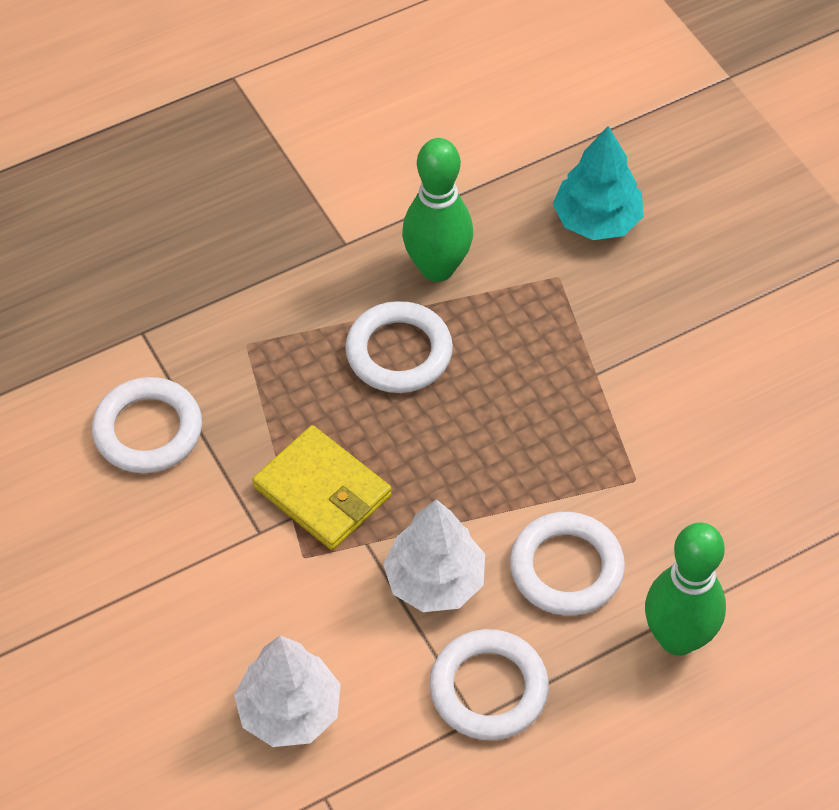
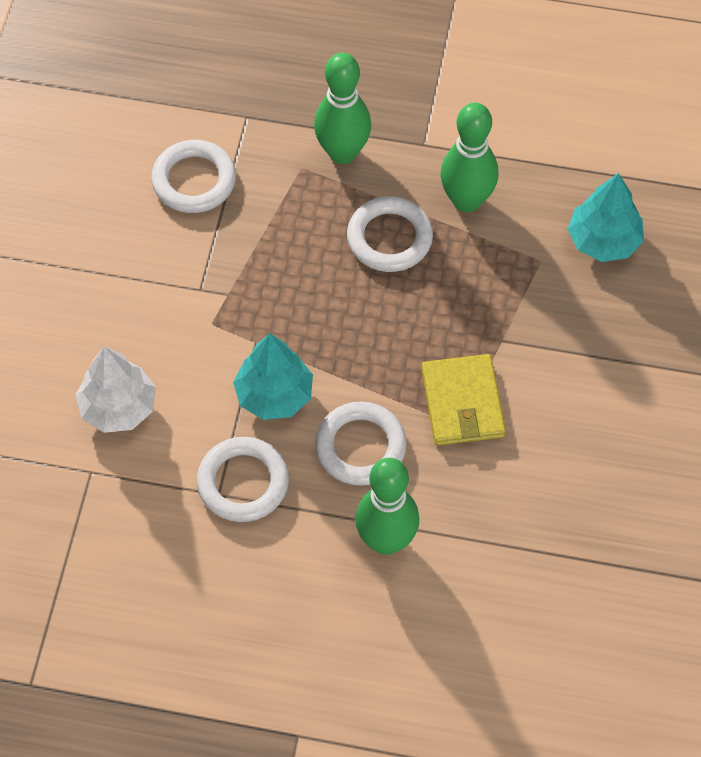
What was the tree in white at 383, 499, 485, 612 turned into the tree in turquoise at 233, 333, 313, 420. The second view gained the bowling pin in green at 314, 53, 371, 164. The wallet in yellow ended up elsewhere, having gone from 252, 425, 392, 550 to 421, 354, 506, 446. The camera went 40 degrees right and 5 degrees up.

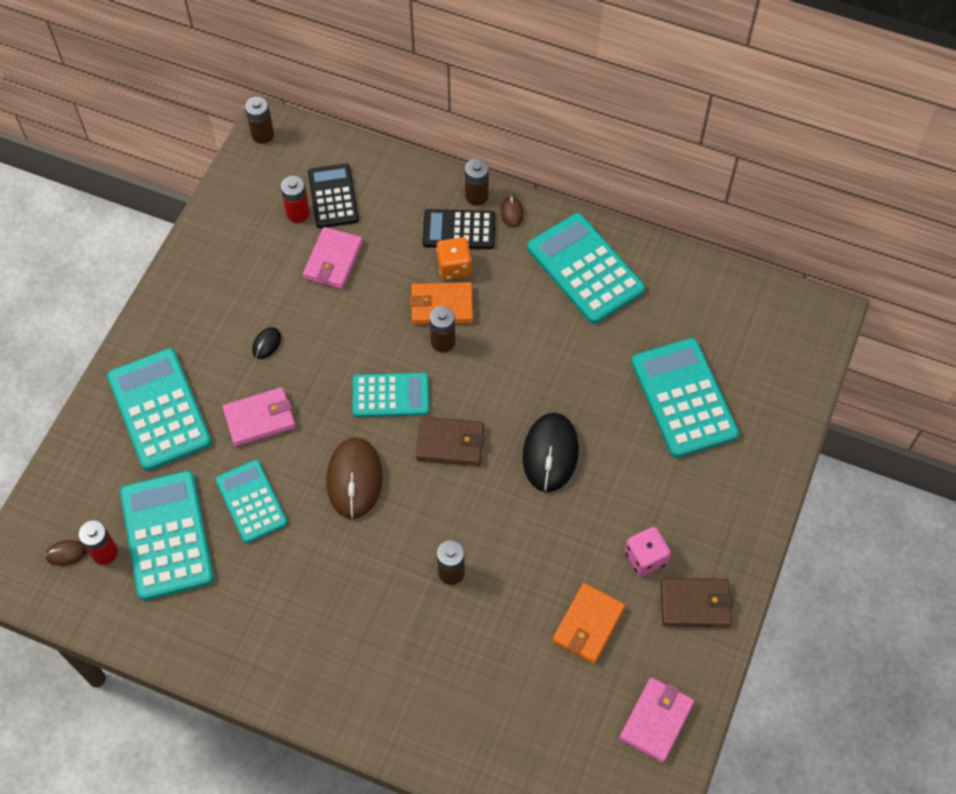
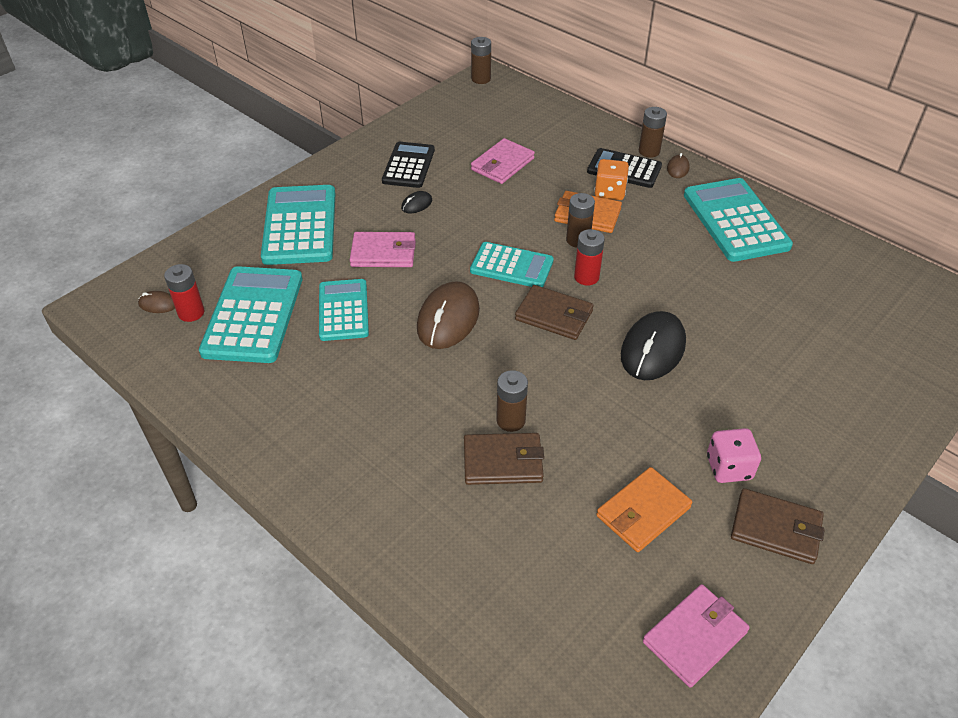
The calculator in black ended up elsewhere, having gone from 308, 163, 359, 228 to 382, 142, 435, 188. The second view gained the wallet in brown at 464, 433, 544, 485. The battery in red ended up elsewhere, having gone from 281, 176, 310, 223 to 574, 229, 605, 285. The second view lost the calculator in turquoise at 631, 338, 739, 458. The camera went 20 degrees right and 15 degrees down.

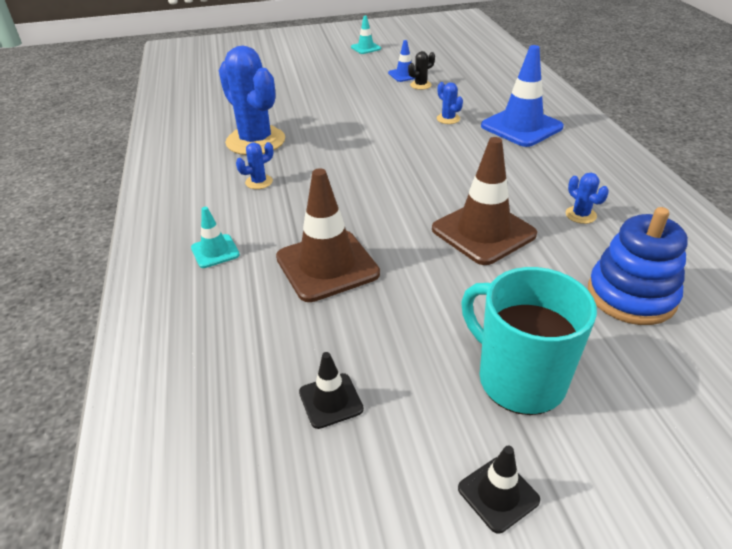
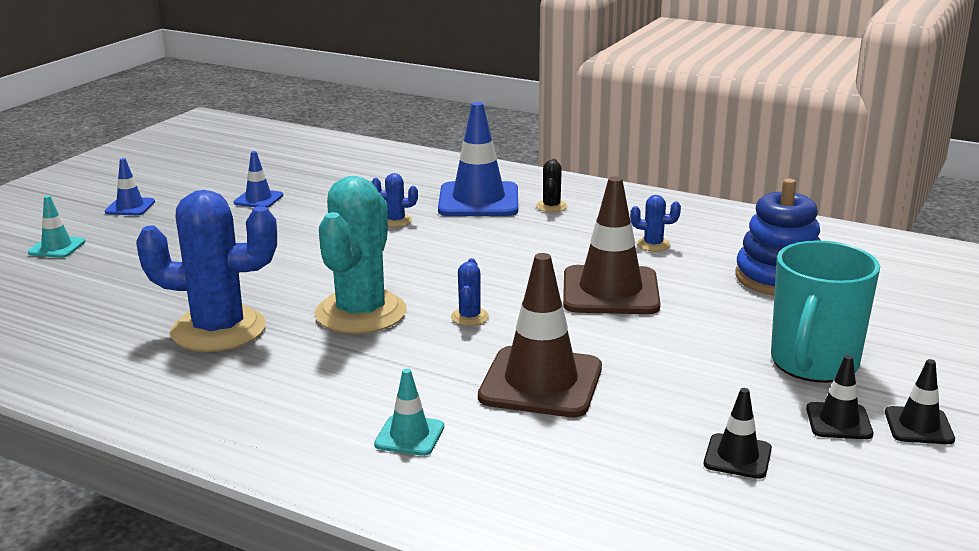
The traffic cone in turquoise ended up elsewhere, having gone from 351, 16, 381, 54 to 28, 195, 85, 258. The second view gained the traffic cone in blue at 105, 158, 155, 215. The second view gained the cactus in turquoise at 315, 176, 407, 334. The cactus in blue ended up elsewhere, having gone from 236, 142, 273, 189 to 451, 258, 489, 326. The cactus in black ended up elsewhere, having gone from 408, 51, 435, 90 to 536, 159, 567, 212. The mug in turquoise at 461, 267, 597, 415 ended up facing another way, 60 degrees counterclockwise from before. The second view gained the traffic cone in black at 806, 355, 873, 439. The camera went 50 degrees left and 15 degrees down.

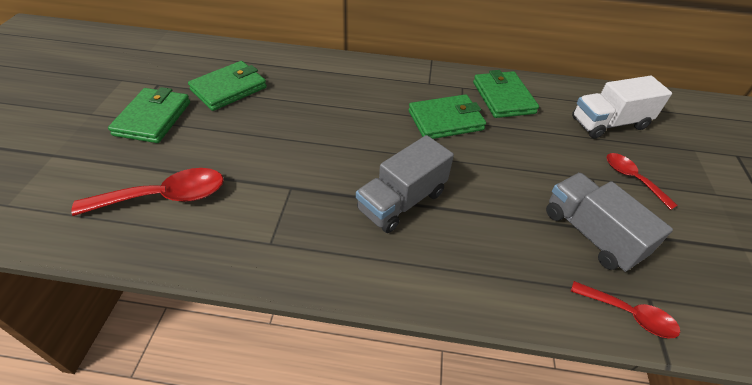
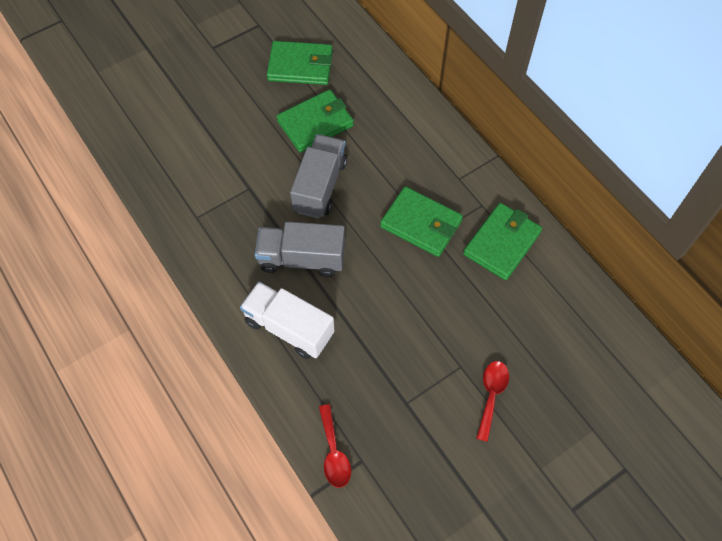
The truck in white ended up elsewhere, having gone from 572, 76, 672, 138 to 240, 282, 335, 359. The wallet in green ended up elsewhere, having gone from 108, 87, 190, 143 to 276, 89, 354, 153. The truck in grey ended up elsewhere, having gone from 546, 173, 673, 272 to 290, 134, 347, 219. The second view lost the spoon in red at 72, 168, 224, 216. The camera went 50 degrees right and 15 degrees up.

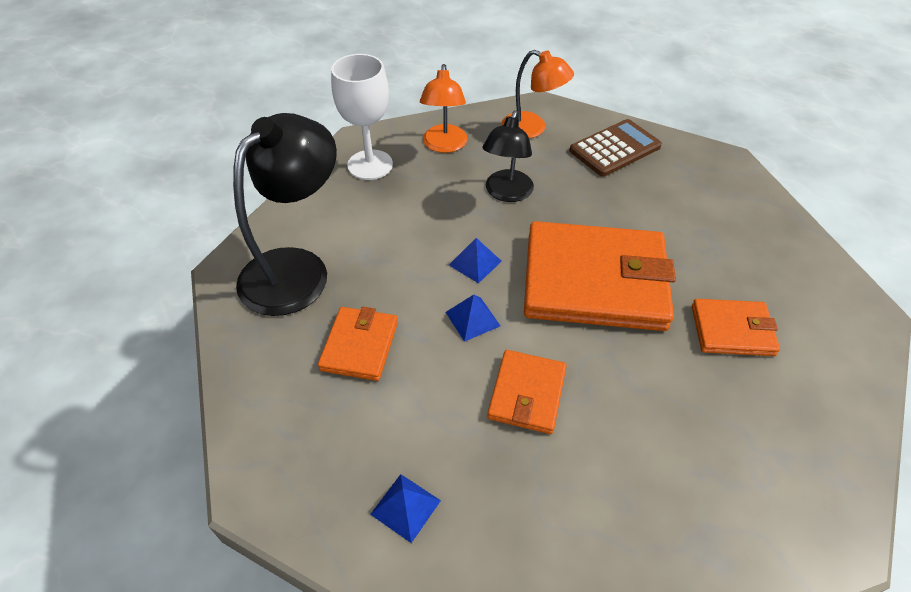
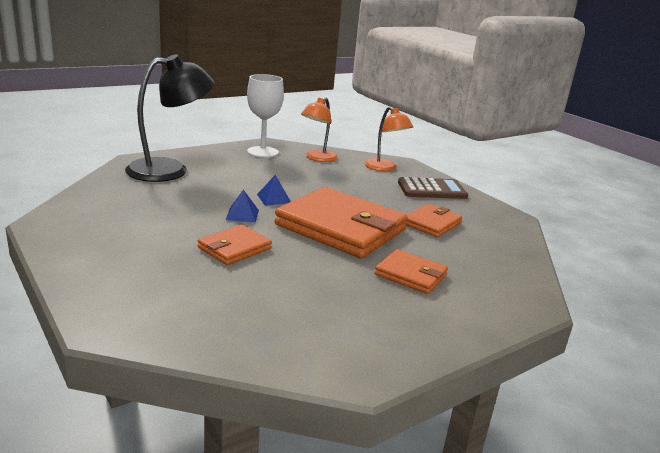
The wallet in orange ended up elsewhere, having gone from 318, 307, 398, 381 to 404, 204, 462, 237. The second view lost the pyramid in blue at 370, 474, 441, 543. The second view lost the lamp in black at 482, 110, 534, 202. The camera went 25 degrees right and 25 degrees down.

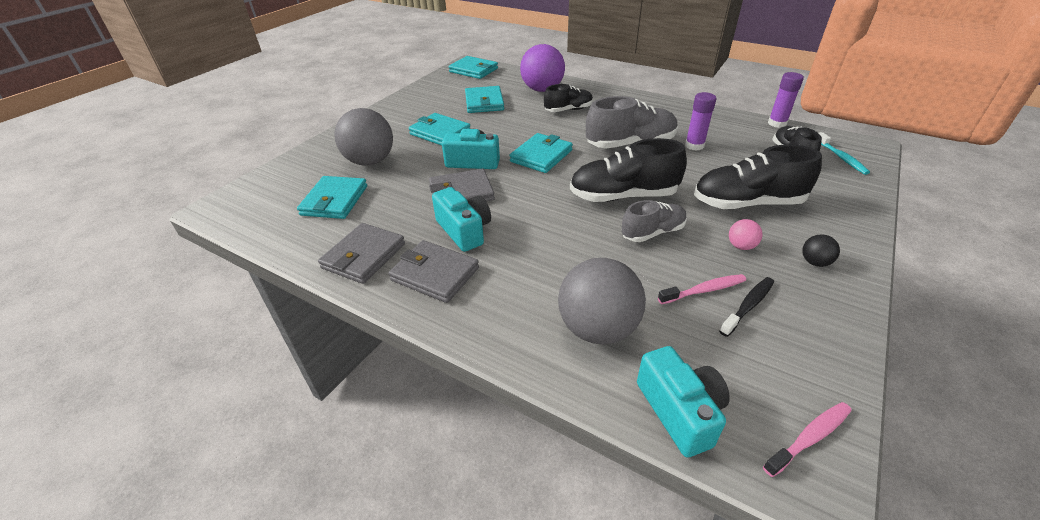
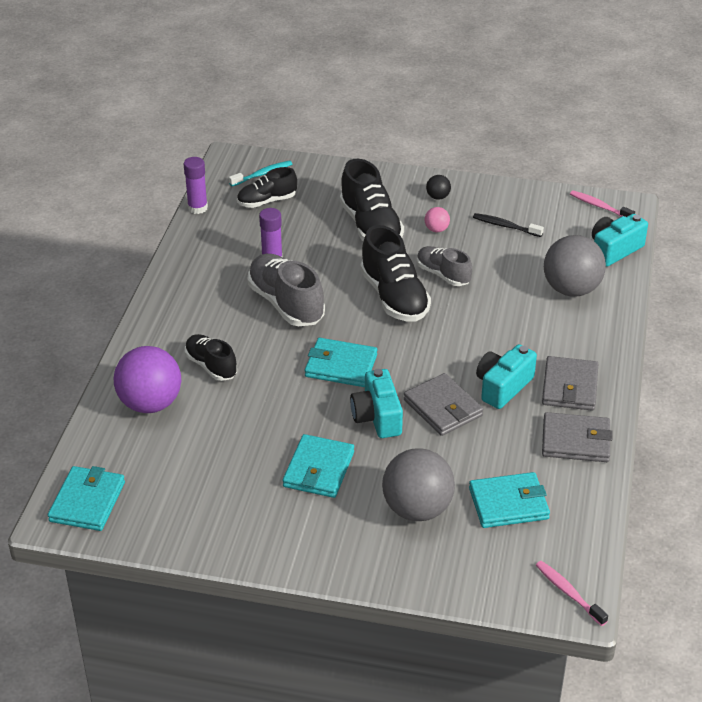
The toothbrush in pink ended up elsewhere, having gone from 658, 274, 746, 304 to 536, 561, 608, 626. The second view lost the wallet in turquoise at 465, 86, 504, 113. The camera went 110 degrees left and 0 degrees up.

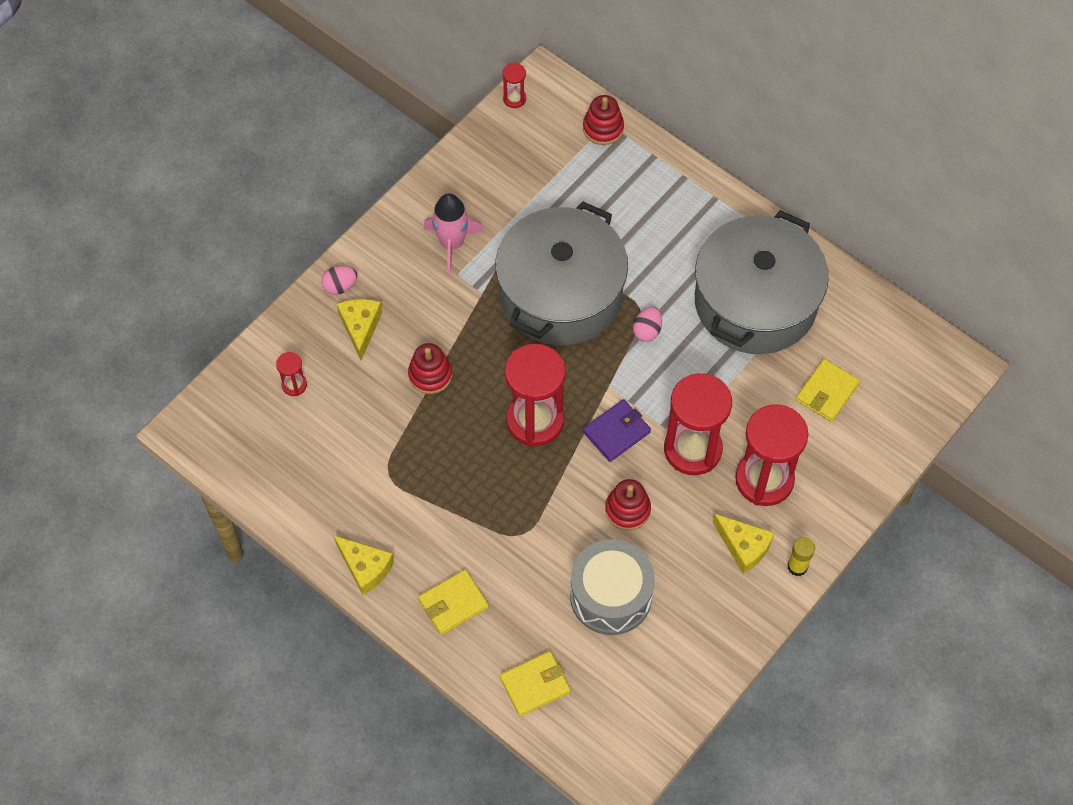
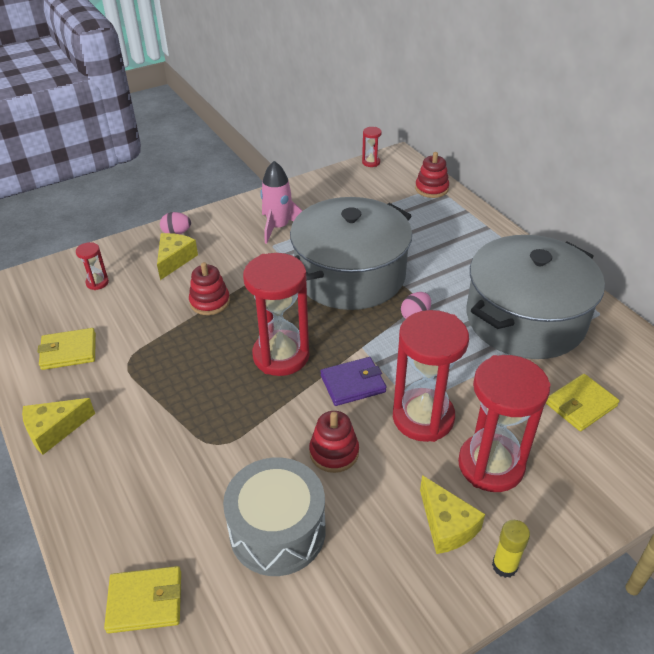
The cheese in yellow at 334, 536, 394, 595 ended up facing another way, 90 degrees clockwise from before. The wallet in yellow ended up elsewhere, having gone from 418, 569, 489, 635 to 38, 328, 96, 370. The camera went 20 degrees right and 20 degrees down.

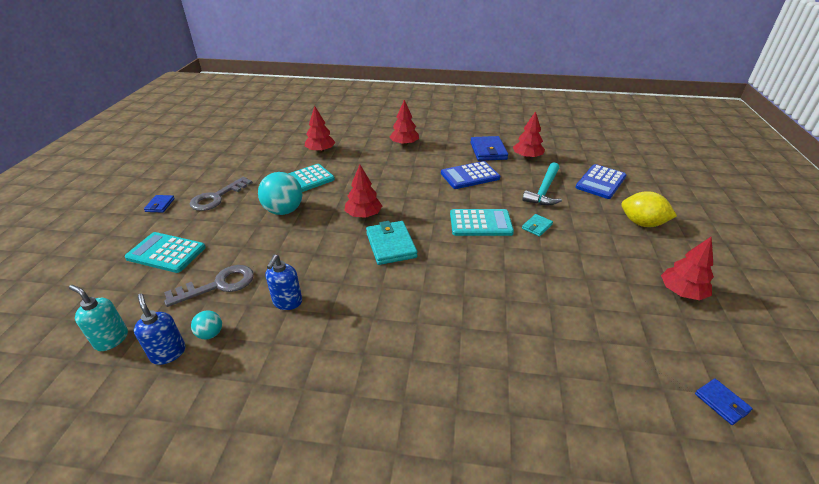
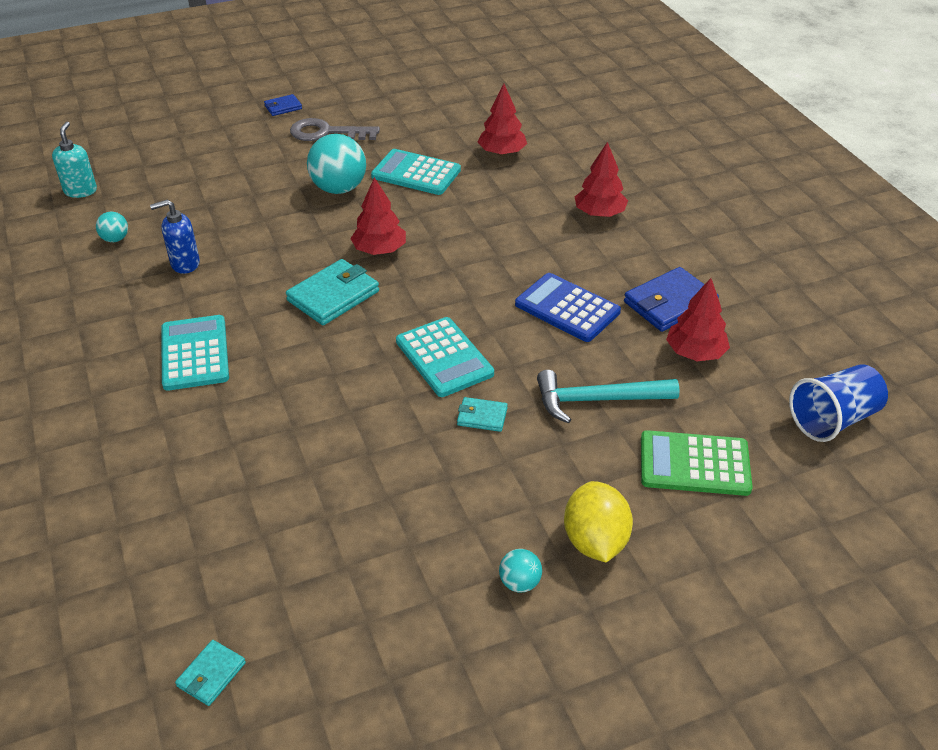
The calculator in turquoise ended up elsewhere, having gone from 125, 232, 206, 273 to 161, 315, 229, 391. What was the wallet in blue at 695, 379, 753, 425 turned into the wallet in turquoise at 175, 640, 246, 706. The second view gained the ball in turquoise at 499, 549, 542, 592. What was the calculator in blue at 575, 164, 626, 199 turned into the calculator in green at 641, 430, 753, 496. The second view gained the cup in blue at 789, 364, 888, 442. The second view lost the soap dispenser in blue at 134, 294, 186, 365. The second view lost the key in grey at 164, 265, 254, 307. The second view lost the tree in red at 661, 237, 714, 300. The camera went 60 degrees right and 5 degrees up.

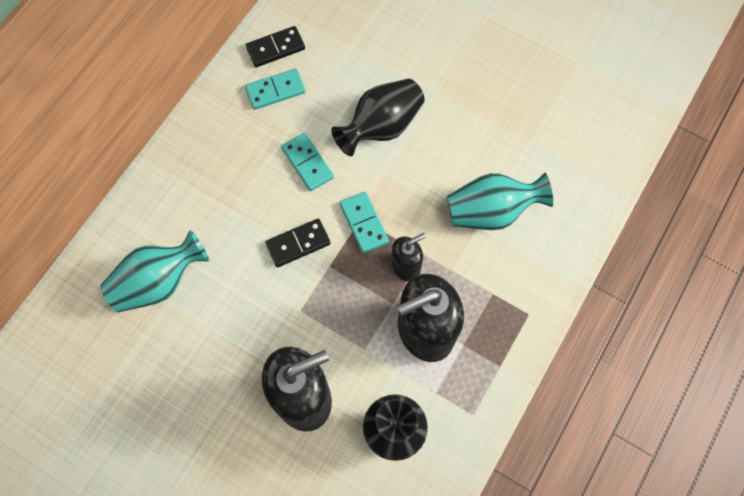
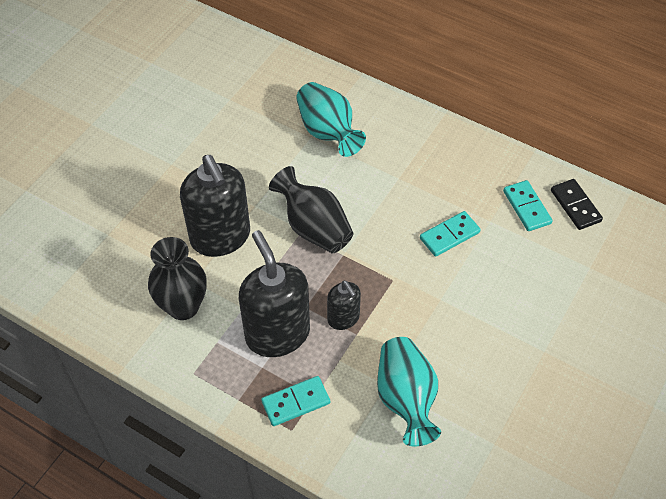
The domino in turquoise ended up elsewhere, having gone from 340, 192, 389, 253 to 261, 376, 330, 426. The vase in black ended up elsewhere, having gone from 331, 79, 425, 156 to 269, 166, 353, 253. The second view lost the domino in black at 265, 219, 331, 268. The camera went 90 degrees right and 15 degrees down.

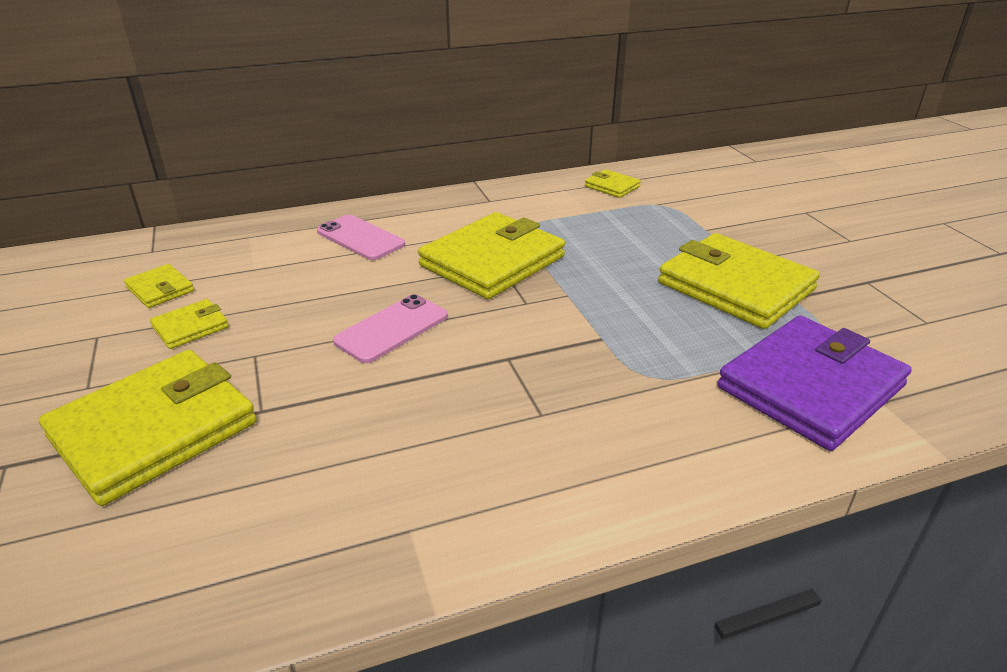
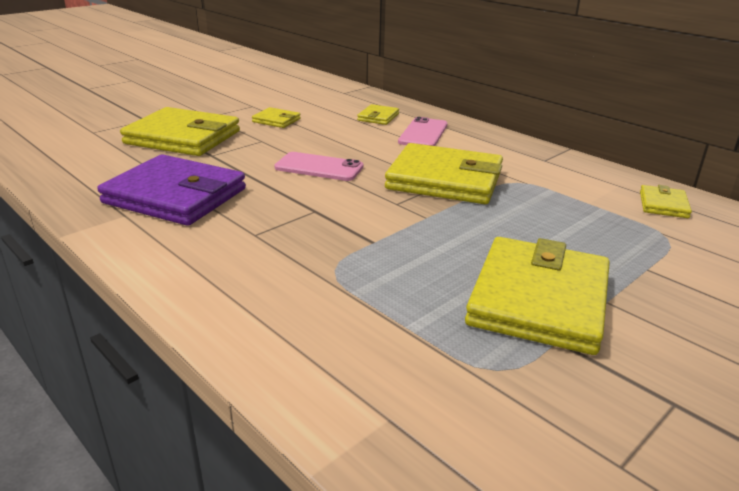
The wallet in purple ended up elsewhere, having gone from 717, 316, 912, 451 to 97, 154, 246, 226. The wallet in yellow ended up elsewhere, having gone from 124, 264, 194, 308 to 357, 104, 399, 125. The camera went 65 degrees right and 5 degrees down.

